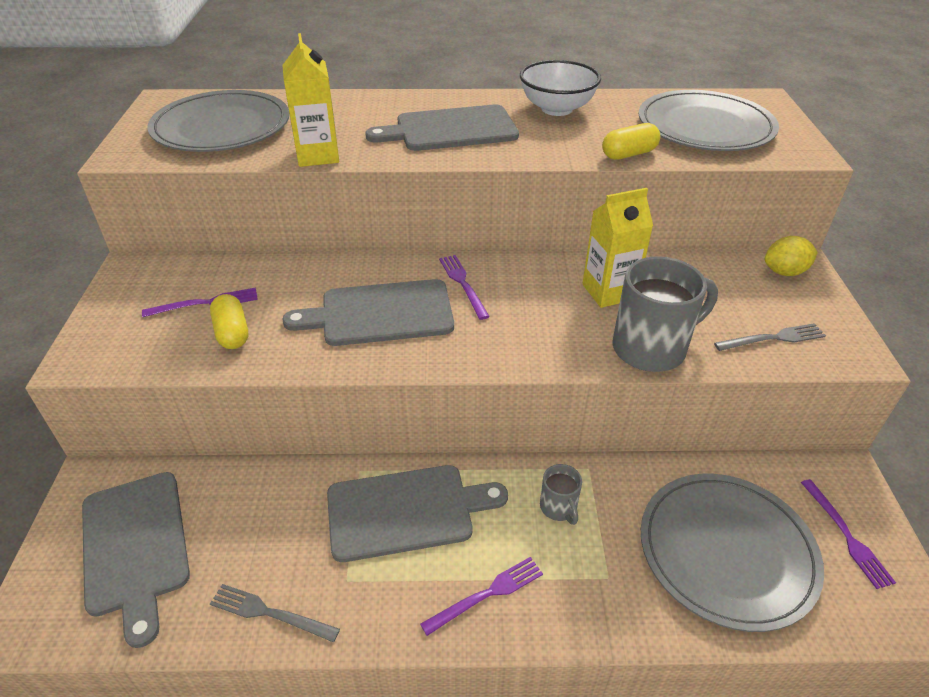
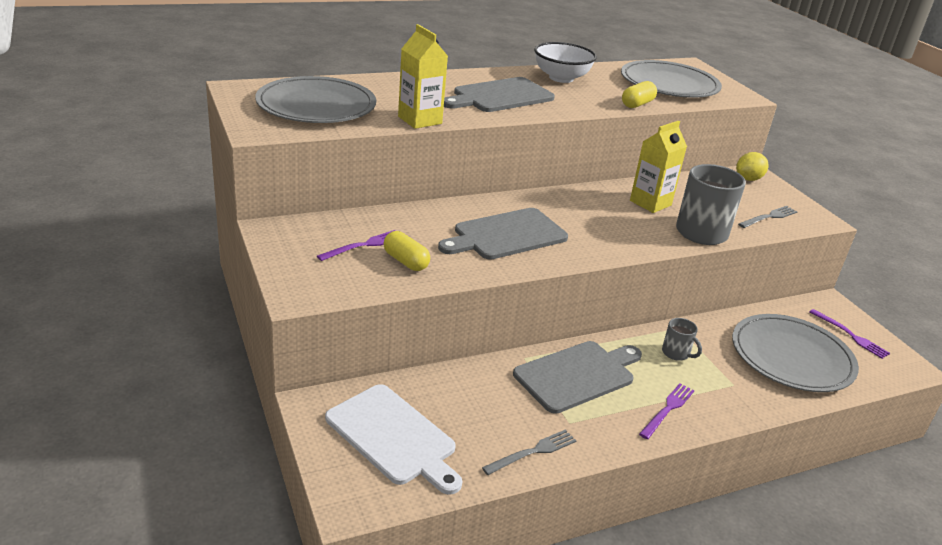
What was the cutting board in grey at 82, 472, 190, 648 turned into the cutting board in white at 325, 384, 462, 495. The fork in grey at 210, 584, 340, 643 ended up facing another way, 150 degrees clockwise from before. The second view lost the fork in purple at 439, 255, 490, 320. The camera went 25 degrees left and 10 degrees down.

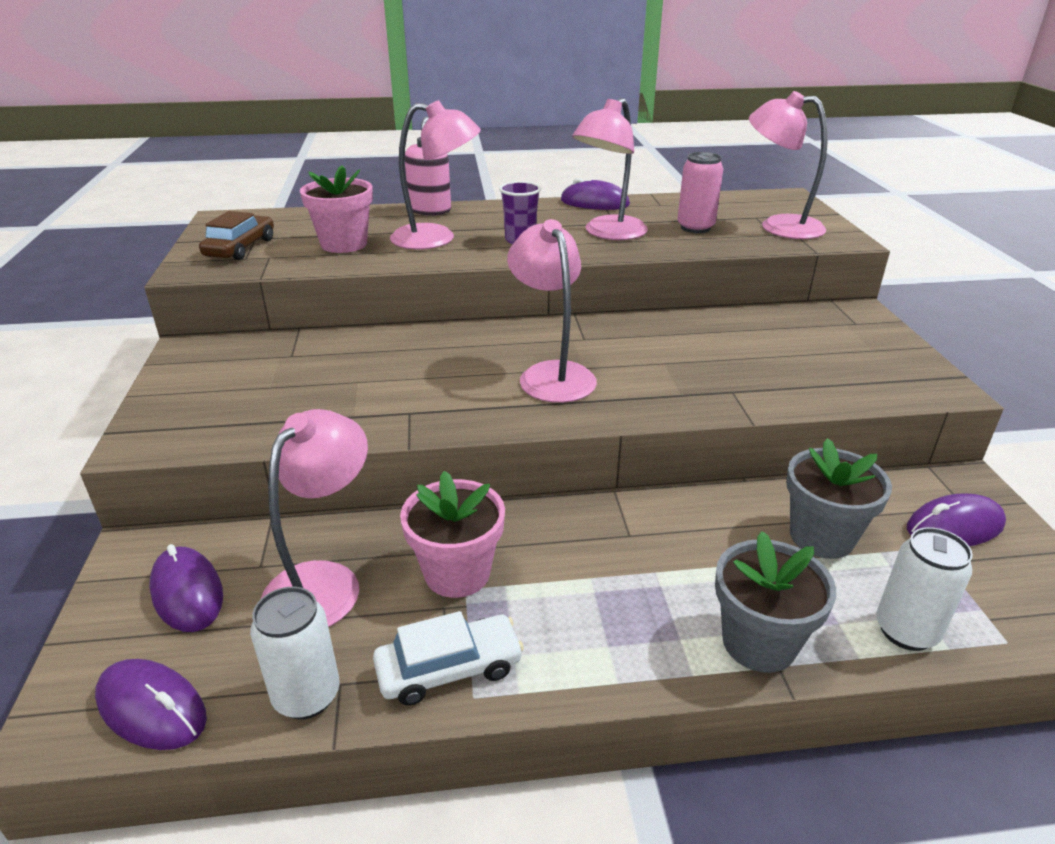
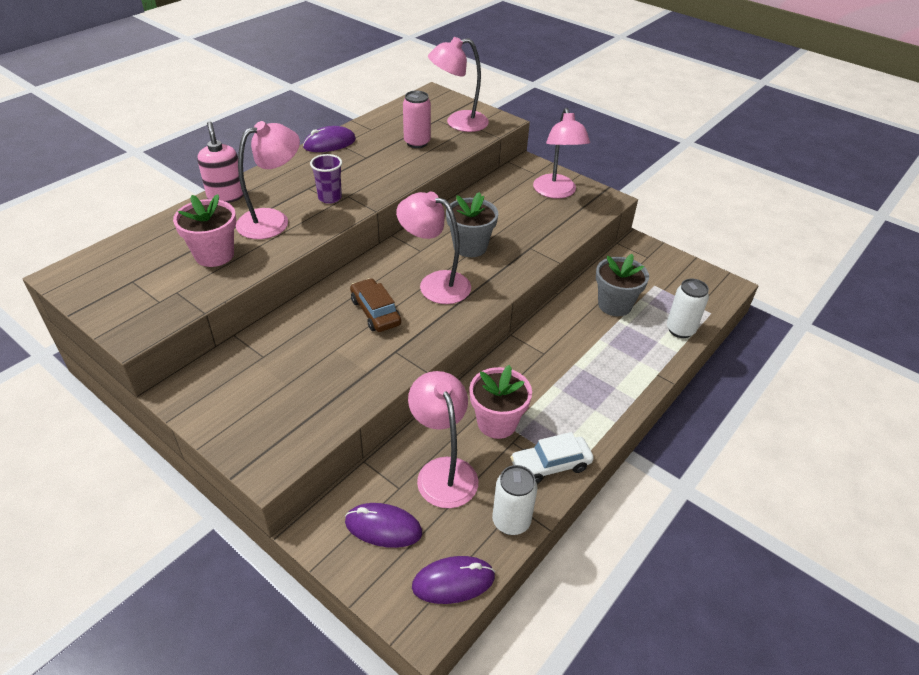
The car in brown ended up elsewhere, having gone from 199, 211, 274, 260 to 350, 278, 401, 332. The flower pot in grey ended up elsewhere, having gone from 715, 531, 836, 673 to 446, 192, 498, 257. The car in white at 373, 611, 524, 706 ended up facing another way, 135 degrees counterclockwise from before. The lamp in pink ended up elsewhere, having gone from 572, 98, 648, 240 to 533, 108, 590, 199. The second view lost the mouse in purple at 907, 493, 1006, 546. The camera went 45 degrees left and 10 degrees up.

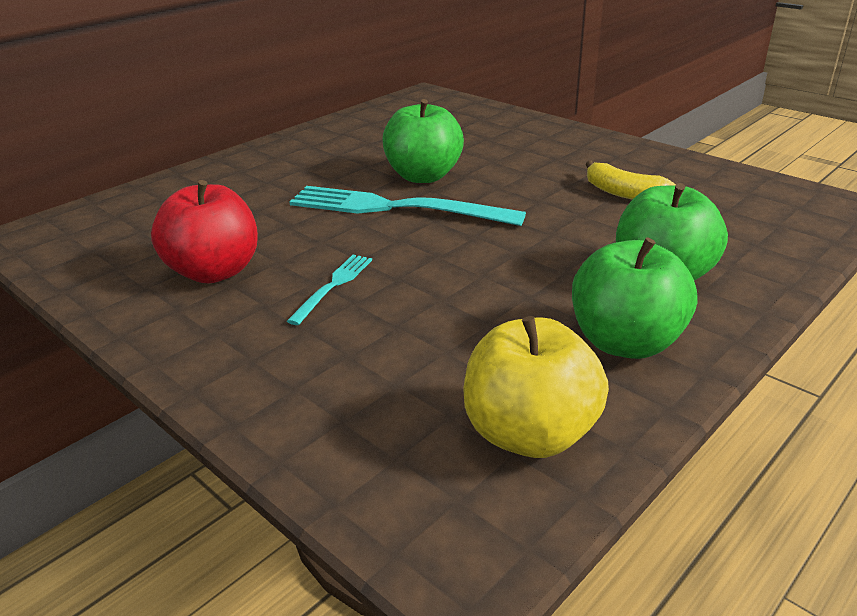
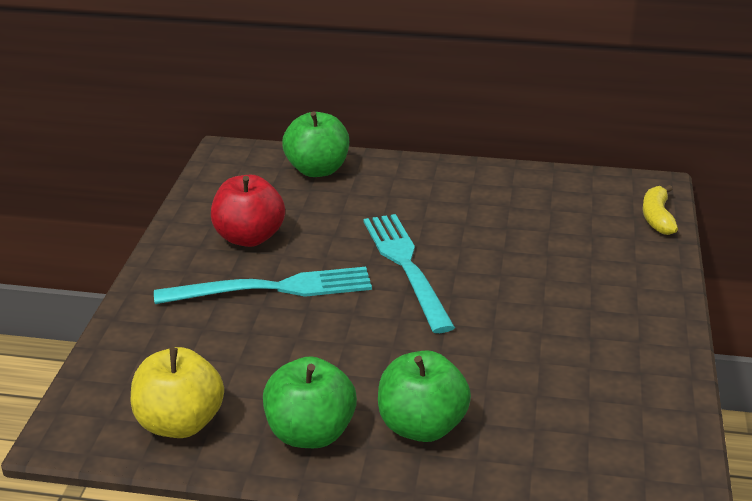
The size of the fork in turquoise at 287, 255, 372, 325 changed by a factor of 2.10. The apple in green ended up elsewhere, having gone from 382, 99, 464, 183 to 282, 112, 349, 177. The banana in yellow ended up elsewhere, having gone from 585, 161, 676, 200 to 642, 185, 678, 235. The camera went 55 degrees right and 0 degrees up.

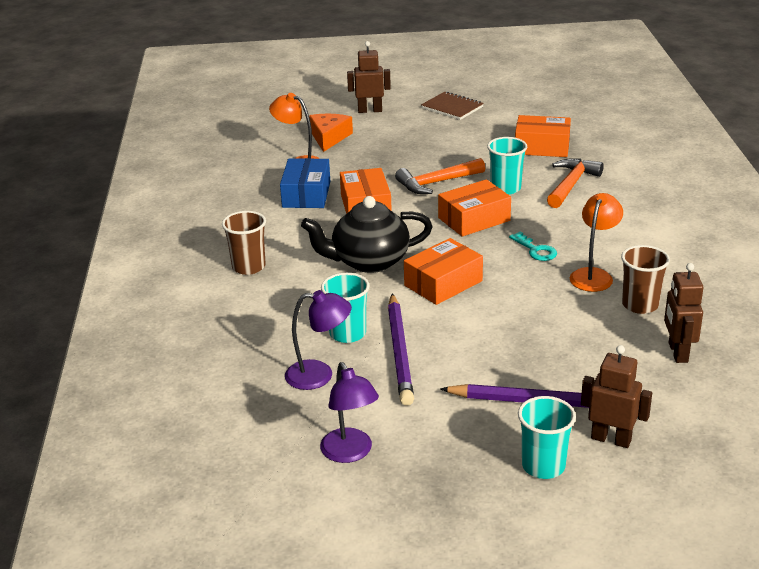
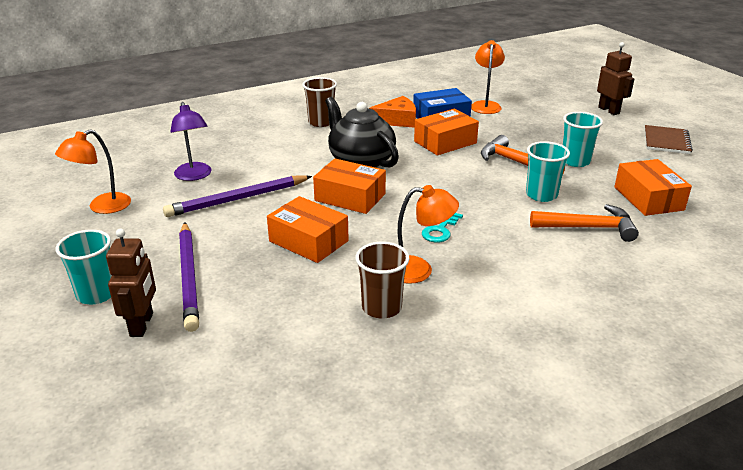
What was the lamp in purple at 320, 362, 379, 463 turned into the lamp in orange at 55, 129, 131, 214. The box in orange ended up elsewhere, having gone from 438, 179, 511, 237 to 267, 196, 349, 263. The cheese in orange ended up elsewhere, having gone from 309, 114, 353, 152 to 369, 96, 416, 128. The cup in turquoise ended up elsewhere, having gone from 321, 273, 370, 343 to 563, 112, 603, 167. The second view lost the robot in brown at 664, 263, 704, 363. The camera went 65 degrees right and 0 degrees up.

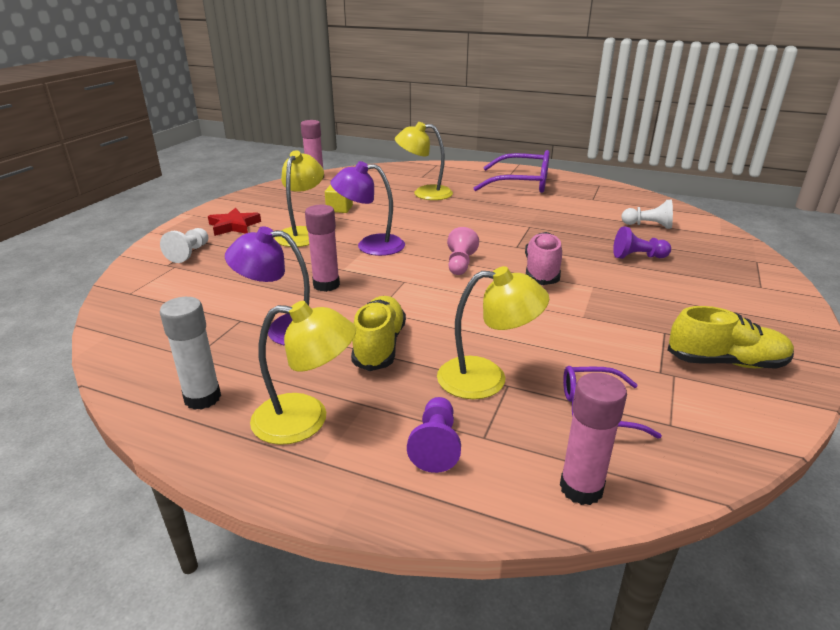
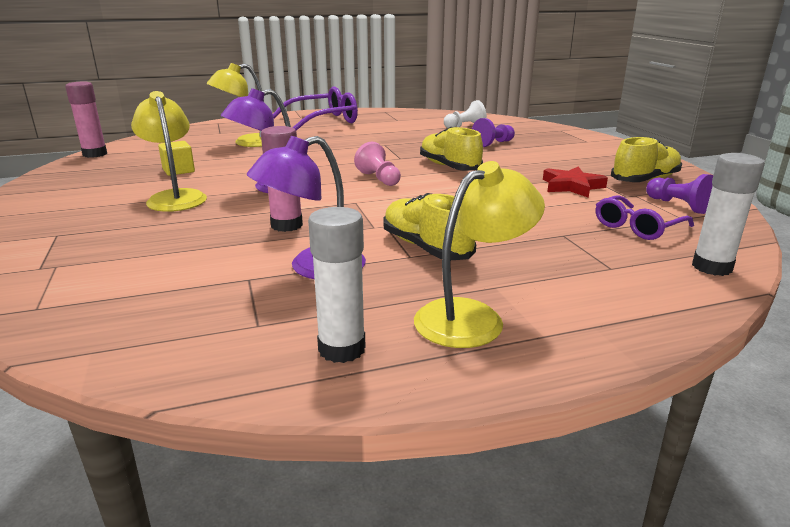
What was the shoe in pink at 525, 232, 562, 285 turned into the shoe in yellow at 420, 127, 483, 171. The star in red ended up elsewhere, having gone from 208, 208, 261, 236 to 543, 166, 608, 198. The pawn in purple ended up elsewhere, having gone from 407, 397, 461, 473 to 646, 174, 713, 214. What was the glue stick in pink at 560, 373, 627, 505 turned into the glue stick in white at 692, 153, 765, 276. The second view lost the pawn in white at 160, 228, 208, 263. The second view lost the lamp in yellow at 437, 266, 549, 399. The camera went 40 degrees left and 5 degrees down.

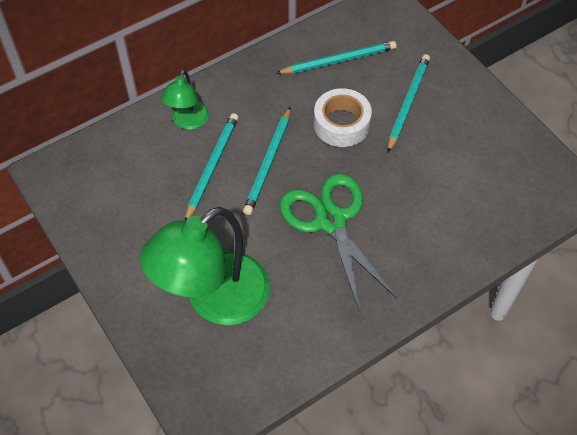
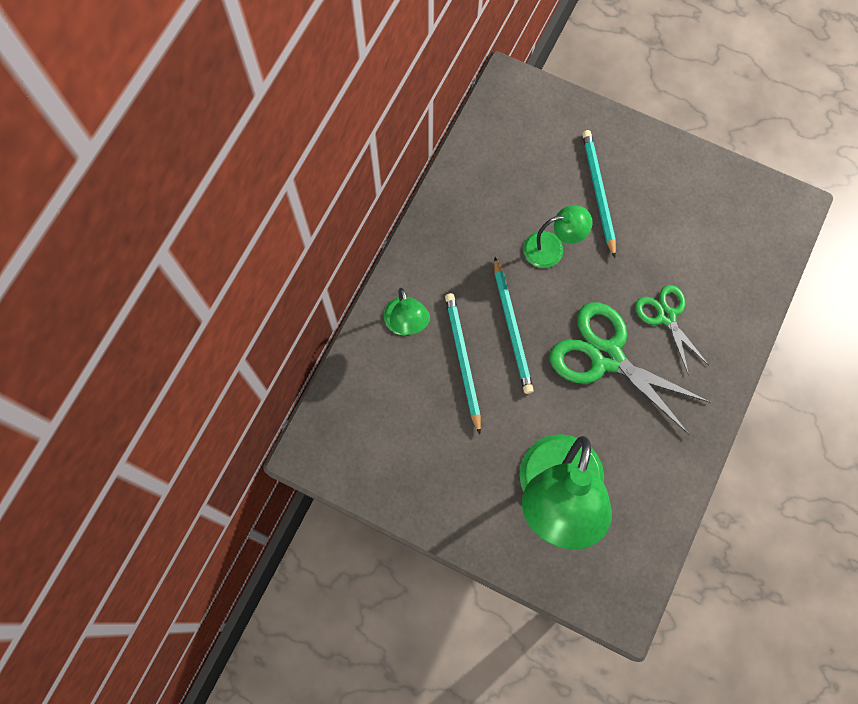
Where the tape in white stood at 314, 88, 372, 147, the lamp in green came to stand at 523, 206, 593, 268. The second view gained the scissors in green at 635, 285, 709, 375. The second view lost the pencil in turquoise at 276, 41, 396, 74. The camera went 30 degrees left and 15 degrees up.

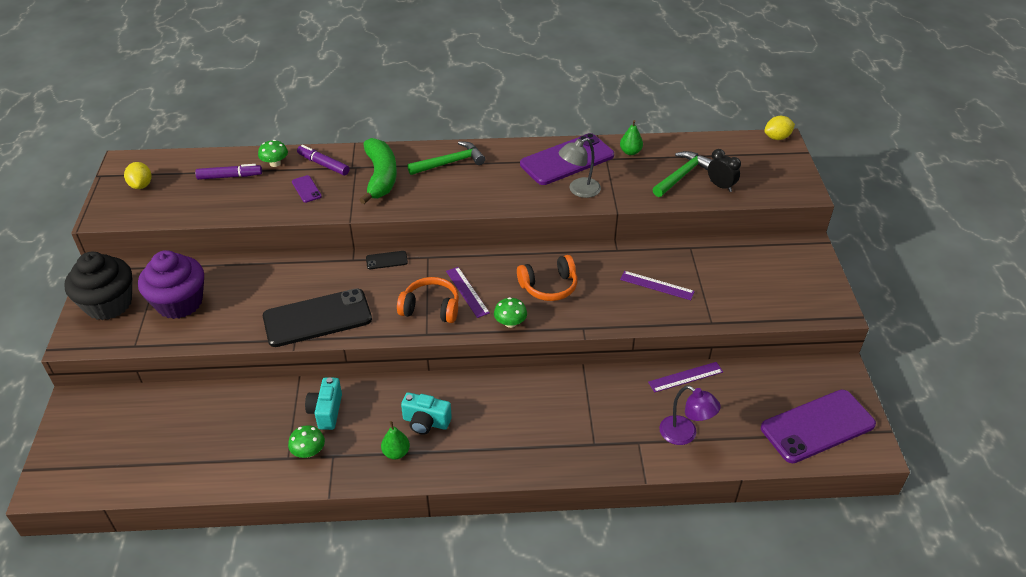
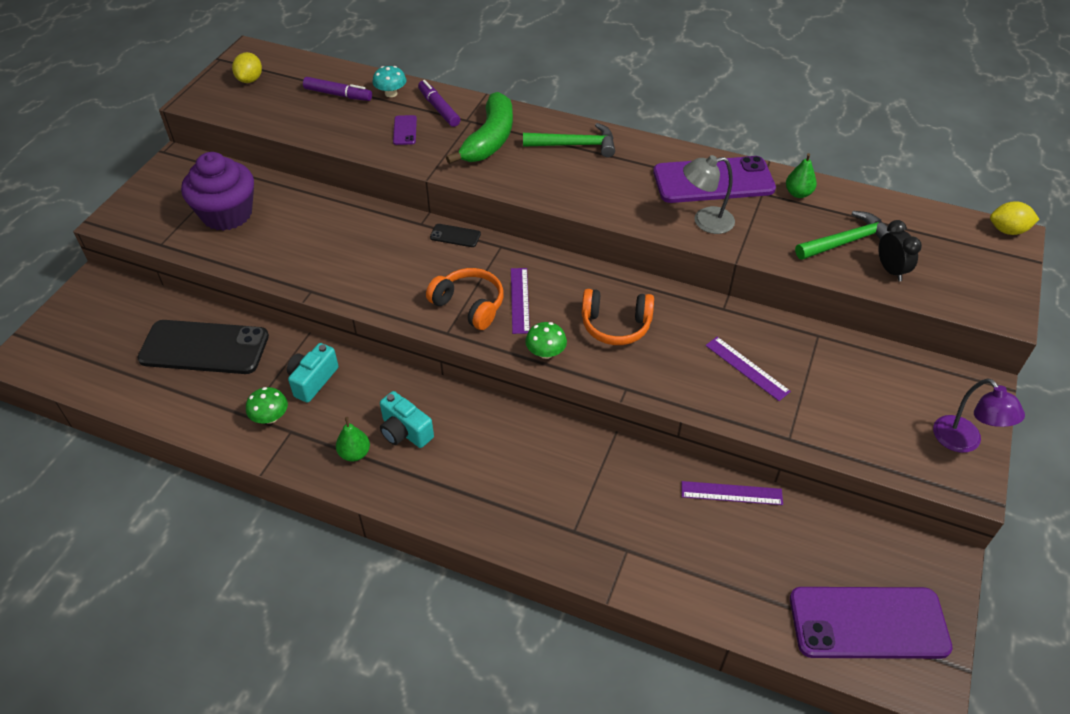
The phone in black ended up elsewhere, having gone from 263, 288, 372, 347 to 137, 320, 269, 374. What was the mushroom in green at 258, 140, 288, 167 turned into the mushroom in turquoise at 373, 66, 406, 97. The lamp in purple ended up elsewhere, having gone from 659, 385, 721, 445 to 933, 378, 1025, 453. The second view lost the cupcake in black at 65, 251, 132, 320. The camera went 25 degrees right and 5 degrees up.

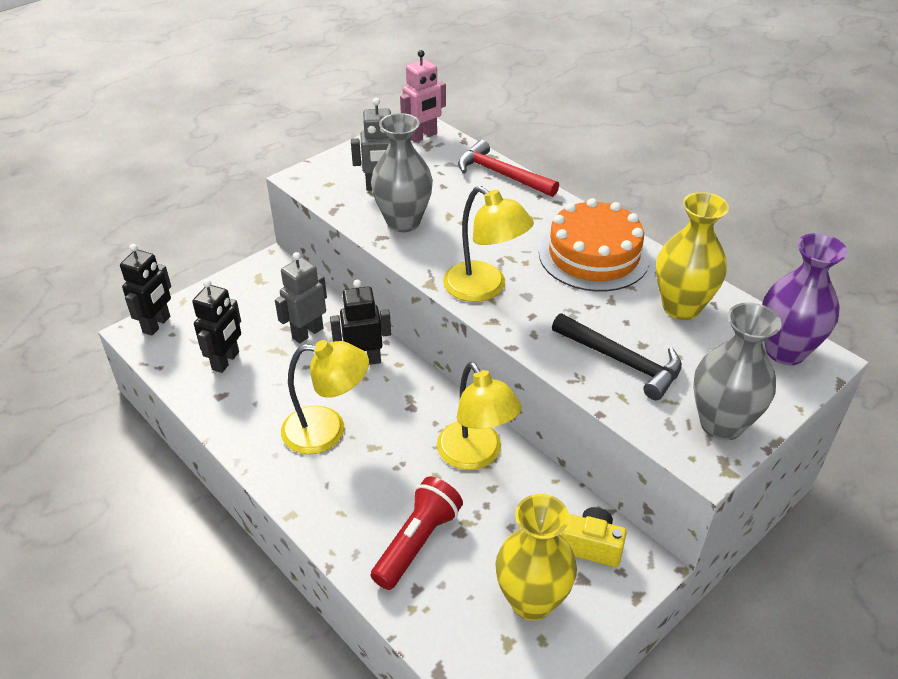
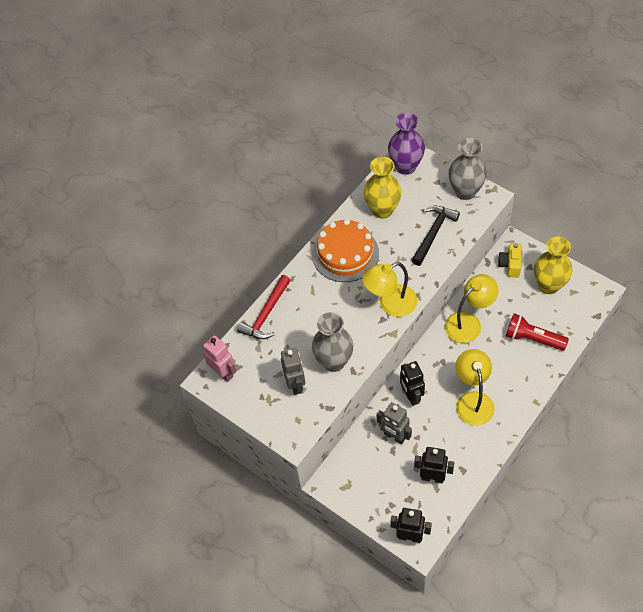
The lamp in yellow at 443, 186, 534, 302 ended up facing another way, 150 degrees counterclockwise from before. The camera went 95 degrees left and 15 degrees up.

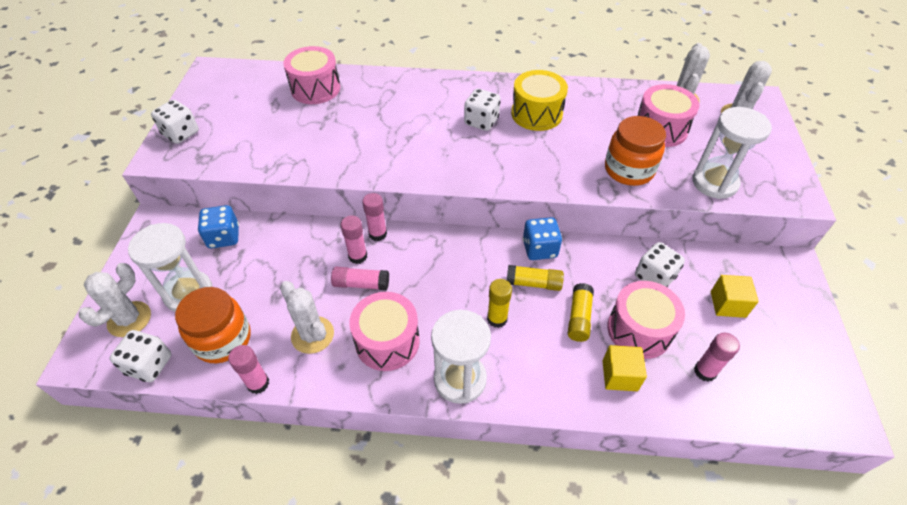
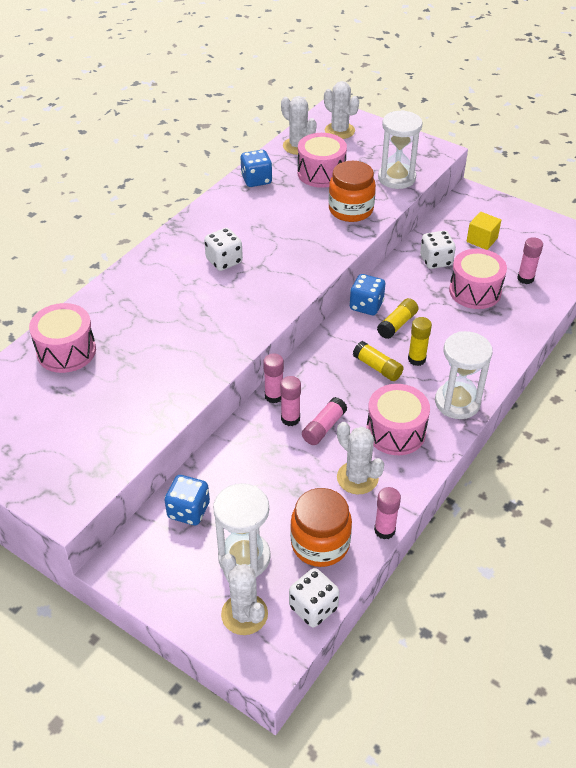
The second view gained the dice in blue at 241, 150, 272, 187. The cactus in white at 280, 281, 334, 354 ended up facing another way, 60 degrees clockwise from before. The glue stick in yellow ended up elsewhere, having gone from 568, 283, 594, 342 to 353, 341, 404, 381. The second view lost the dice in white at 151, 100, 199, 144. The second view lost the drum in yellow at 511, 70, 568, 131. The second view lost the cube in yellow at 603, 345, 647, 391. The camera went 60 degrees left and 5 degrees down.

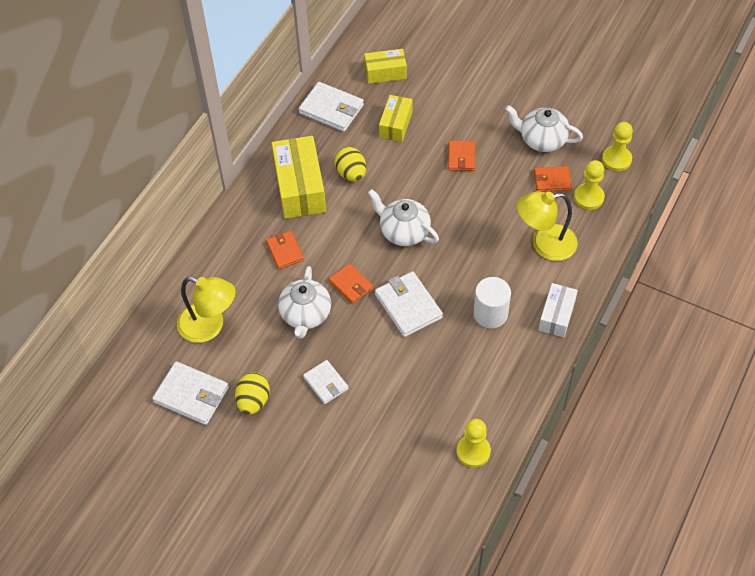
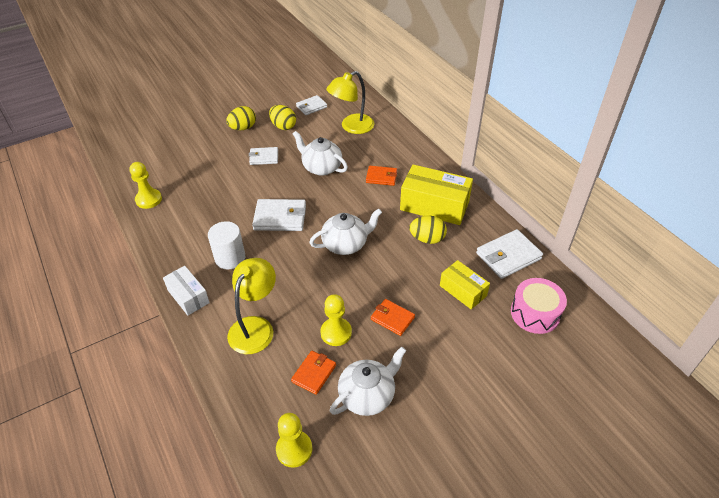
The second view gained the egg in yellow at 226, 106, 256, 130. The size of the wallet in white at 152, 361, 229, 425 changed by a factor of 0.63. The pawn in yellow ended up elsewhere, having gone from 574, 160, 605, 210 to 320, 294, 352, 346. Where the box in yellow stood at 364, 49, 407, 84, the drum in pink came to stand at 511, 278, 567, 334. The second view lost the wallet in orange at 329, 263, 373, 304. The camera went 120 degrees right and 10 degrees down.

